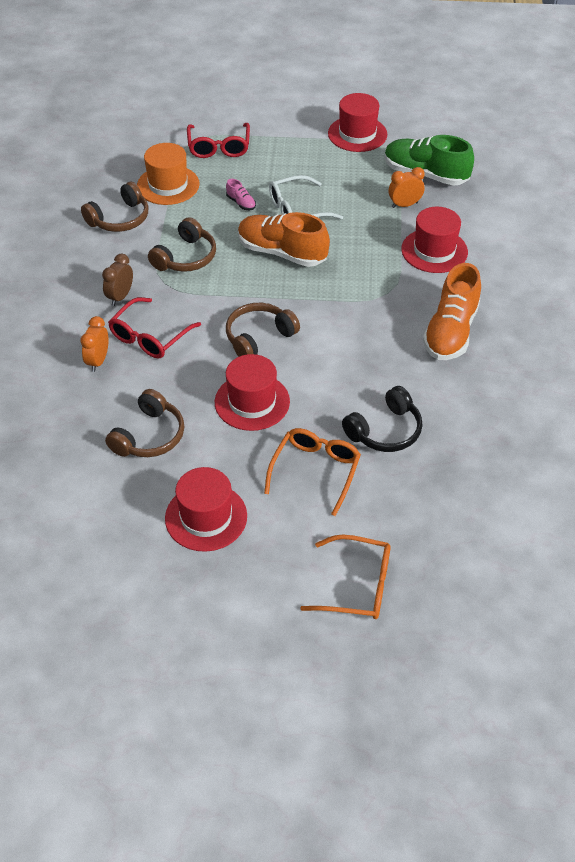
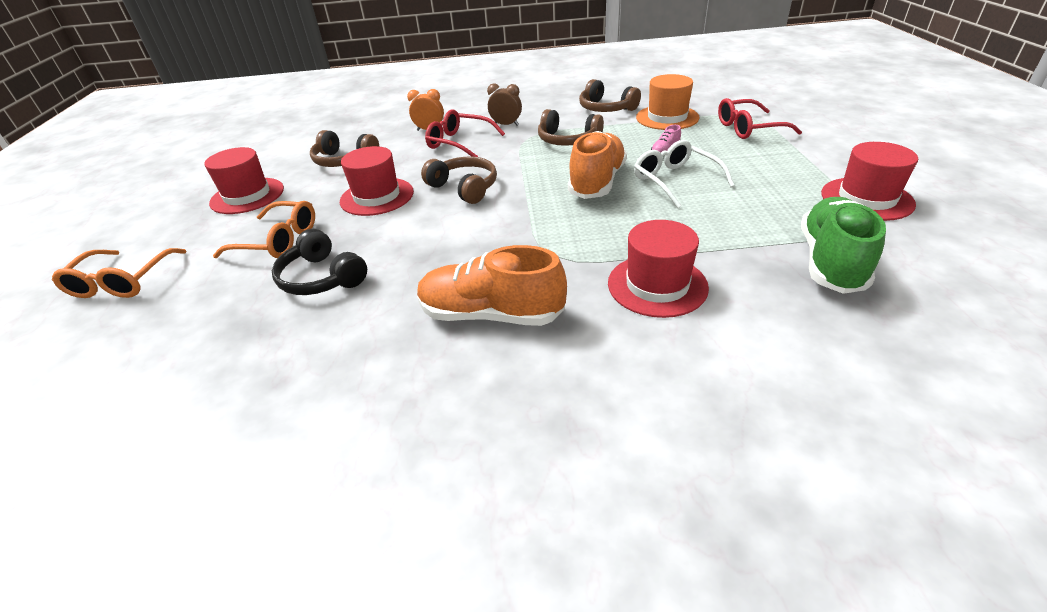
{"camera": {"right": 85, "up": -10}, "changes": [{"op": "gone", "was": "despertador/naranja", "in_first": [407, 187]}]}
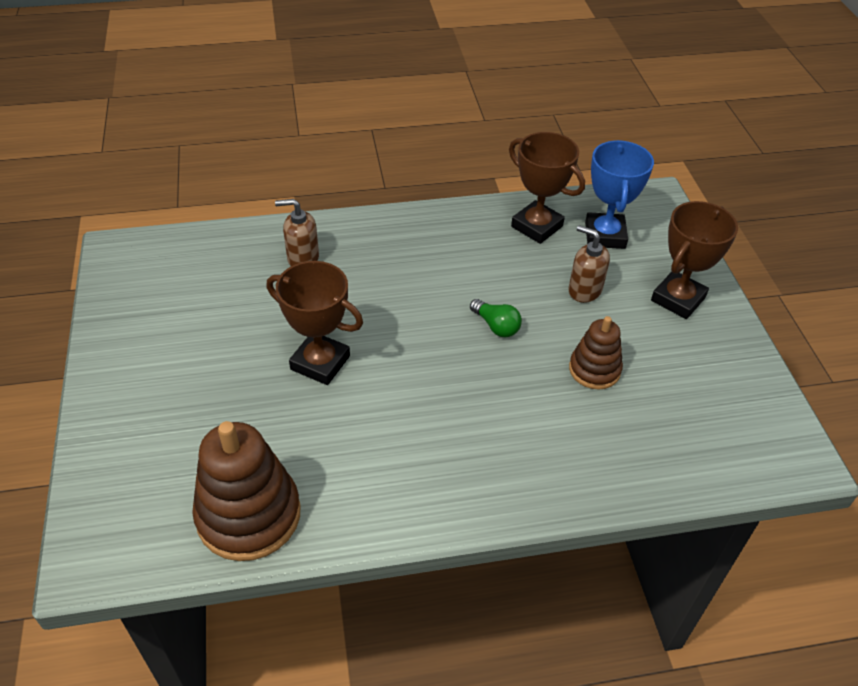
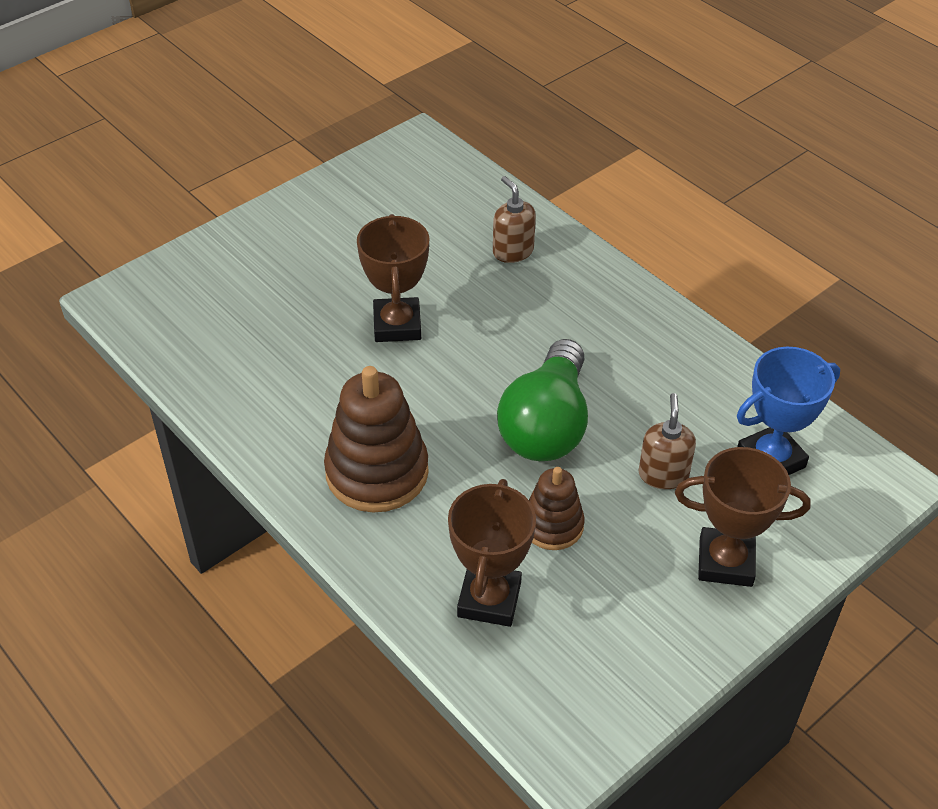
{"camera": {"right": 60, "up": 0}, "changes": [{"op": "shifted", "was": "juguete apilable/marrón", "in_first": [246, 491], "in_second": [376, 439]}, {"op": "shifted", "was": "trofeo/marrón", "in_first": [547, 188], "in_second": [492, 553]}, {"op": "scaled", "was": "bombilla/verde", "in_first": [496, 318], "in_second": [542, 400], "ratio": 2.31}]}
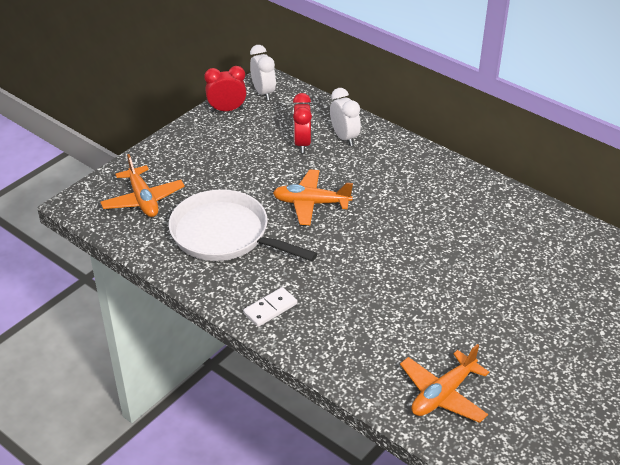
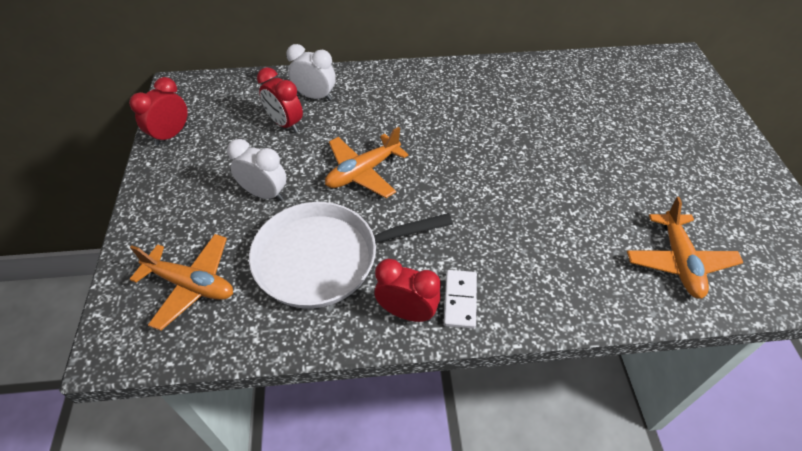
{"camera": {"right": -45, "up": 10}, "changes": [{"op": "shifted", "was": "despertador/blanco", "in_first": [263, 72], "in_second": [257, 170]}, {"op": "new", "now": "despertador/rojo", "in_second": [408, 290]}]}
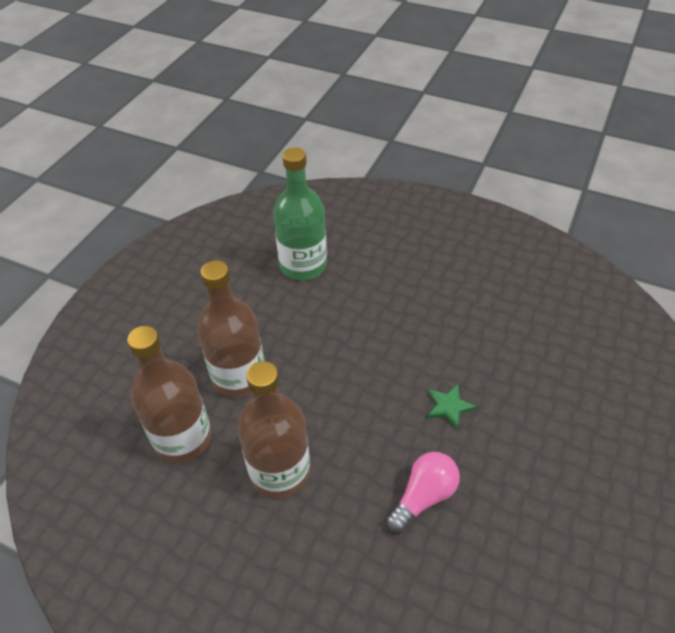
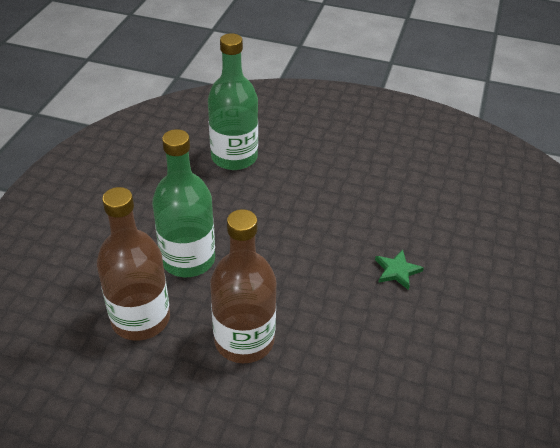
{"camera": {"right": -10, "up": -5}, "changes": [{"op": "repainted", "was": "botella/marrón", "now": "botella/verde", "in_first": [231, 329], "in_second": [183, 203]}, {"op": "gone", "was": "bombilla/rosa", "in_first": [423, 492]}]}
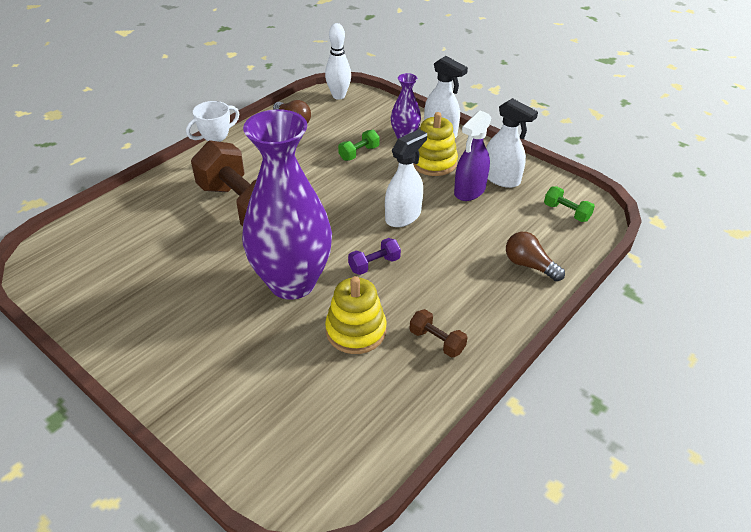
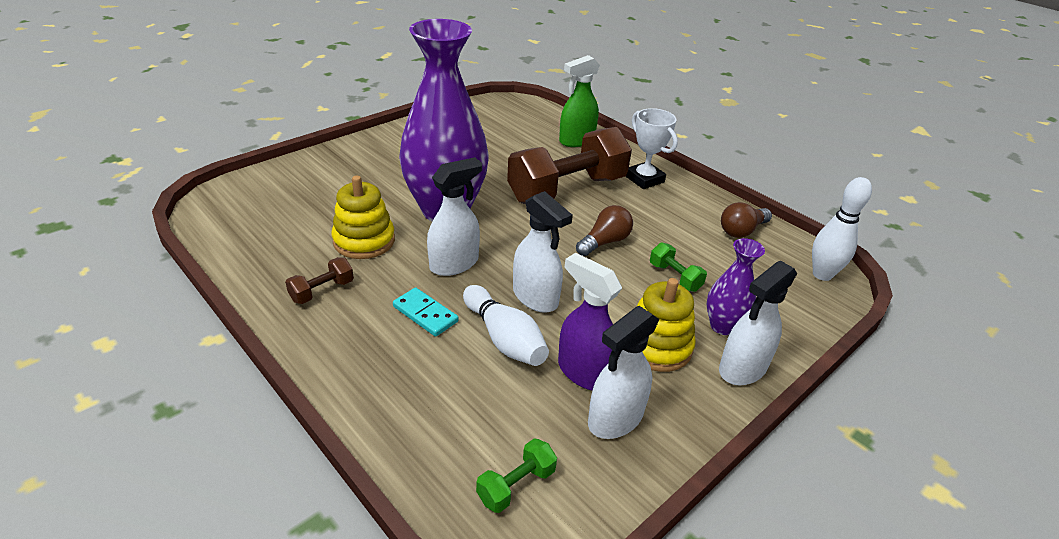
{"camera": {"right": 95, "up": -5}, "changes": [{"op": "new", "now": "ficha de dominó/turquesa", "in_second": [425, 312]}, {"op": "swapped", "was": "mancuerna/morado", "now": "pulverizador/blanco", "in_first": [374, 256], "in_second": [454, 216]}, {"op": "new", "now": "bolo/blanco", "in_second": [506, 325]}, {"op": "new", "now": "pulverizador/verde", "in_second": [579, 101]}, {"op": "shifted", "was": "bombilla/marrón", "in_first": [535, 256], "in_second": [604, 230]}]}
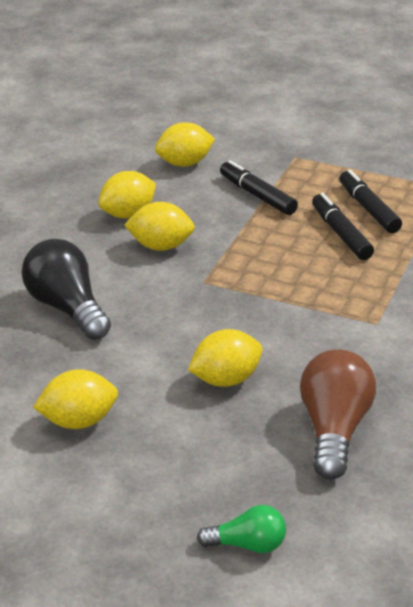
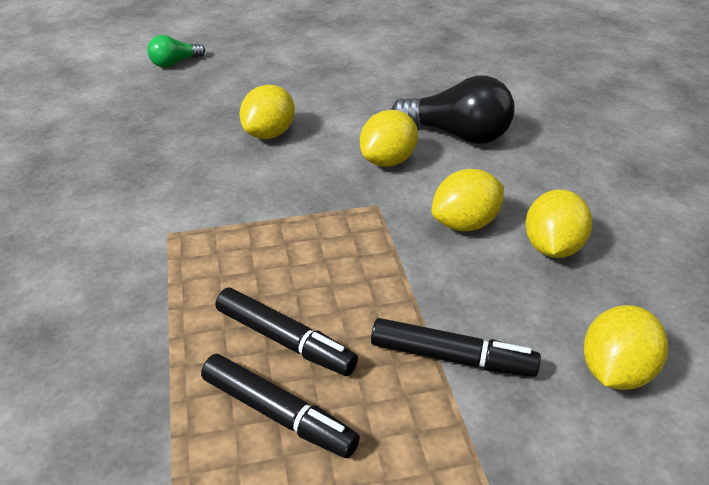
{"camera": {"right": 145, "up": 5}, "changes": [{"op": "shifted", "was": "limón/amarillo", "in_first": [75, 399], "in_second": [389, 138]}, {"op": "gone", "was": "bombilla/marrón", "in_first": [338, 414]}]}
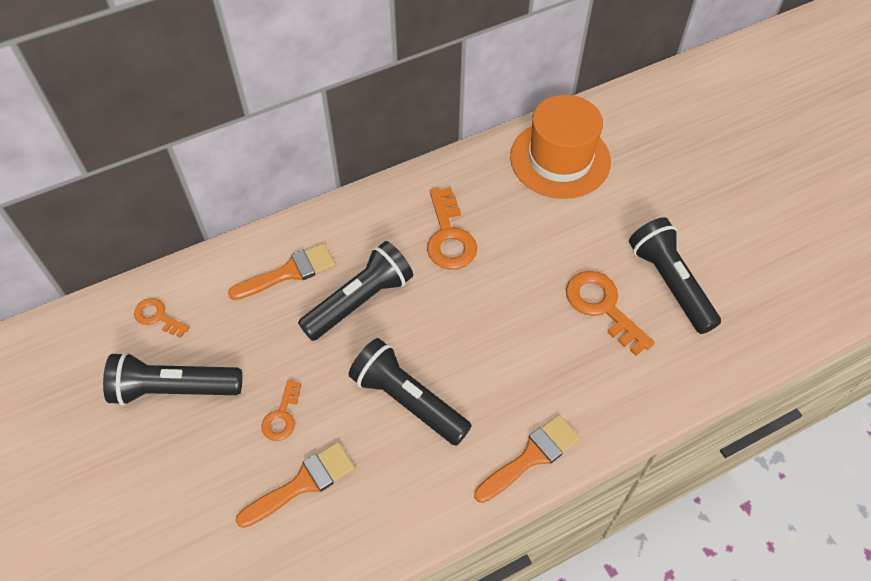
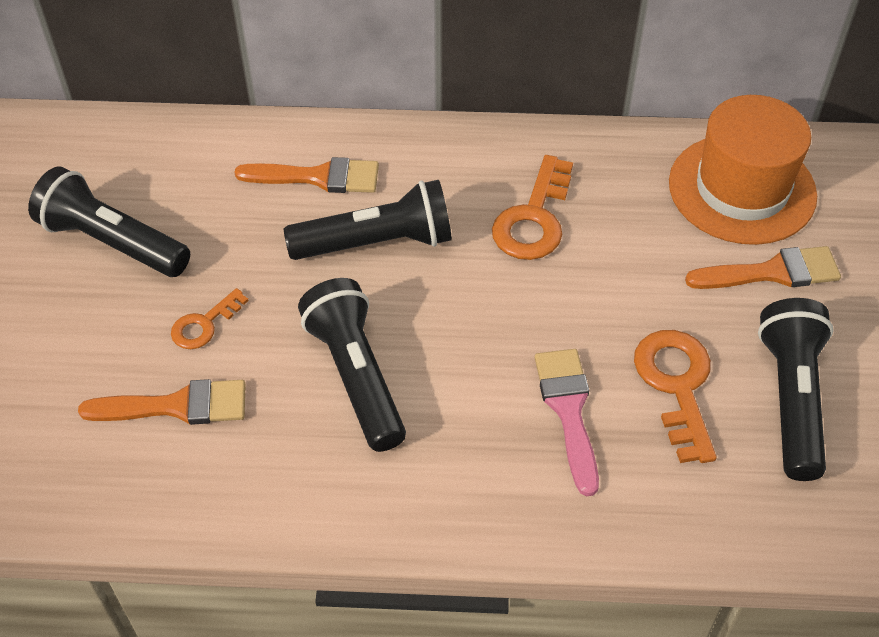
{"camera": {"right": 30, "up": -5}, "changes": [{"op": "new", "now": "pincel/rosa", "in_second": [567, 422]}, {"op": "shifted", "was": "pincel/naranja", "in_first": [527, 459], "in_second": [763, 267]}, {"op": "gone", "was": "llave/naranja", "in_first": [162, 318]}]}
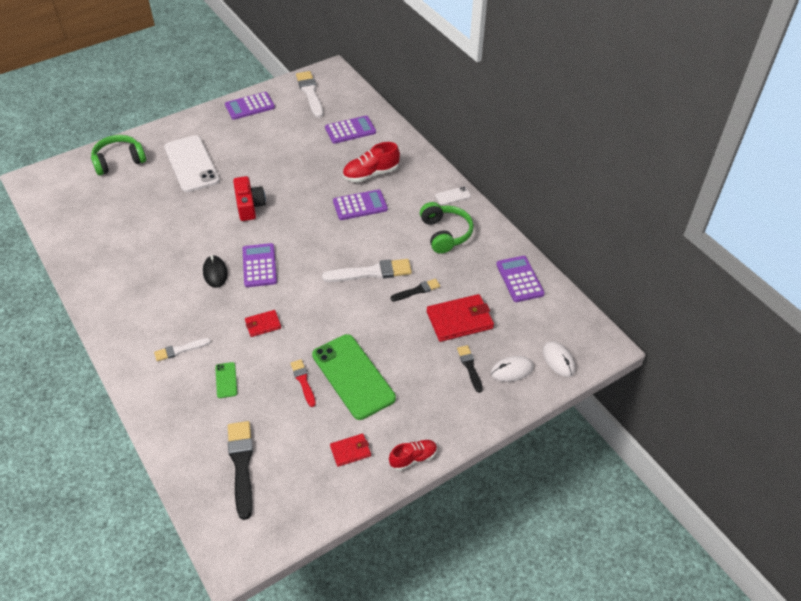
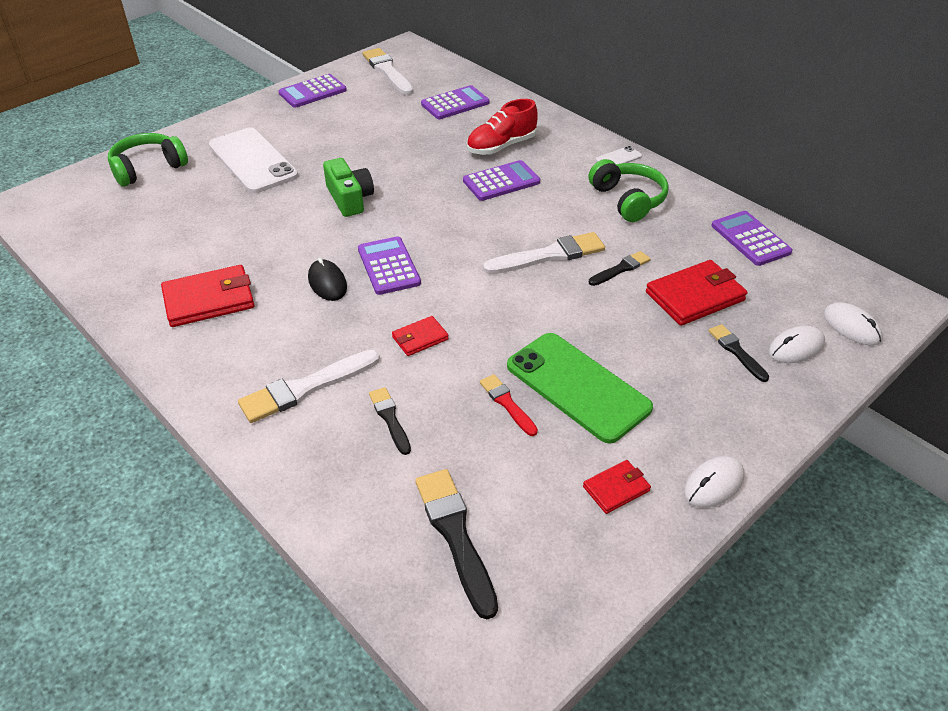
{"camera": {"right": -10, "up": -5}, "changes": [{"op": "new", "now": "cartera/rojo", "in_second": [207, 296]}, {"op": "scaled", "was": "pincel/blanco", "in_first": [182, 349], "in_second": [309, 386], "ratio": 1.73}, {"op": "repainted", "was": "cámara/rojo", "now": "cámara/verde", "in_first": [249, 198], "in_second": [348, 187]}, {"op": "swapped", "was": "móvil/verde", "now": "pincel/negro", "in_first": [226, 380], "in_second": [390, 421]}, {"op": "swapped", "was": "zapato/rojo", "now": "ratón/blanco", "in_first": [413, 455], "in_second": [714, 482]}]}
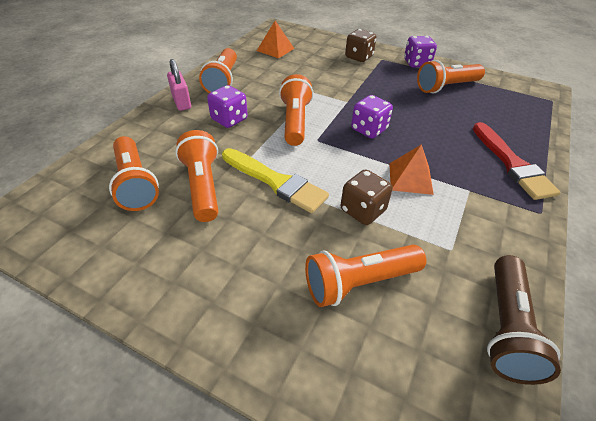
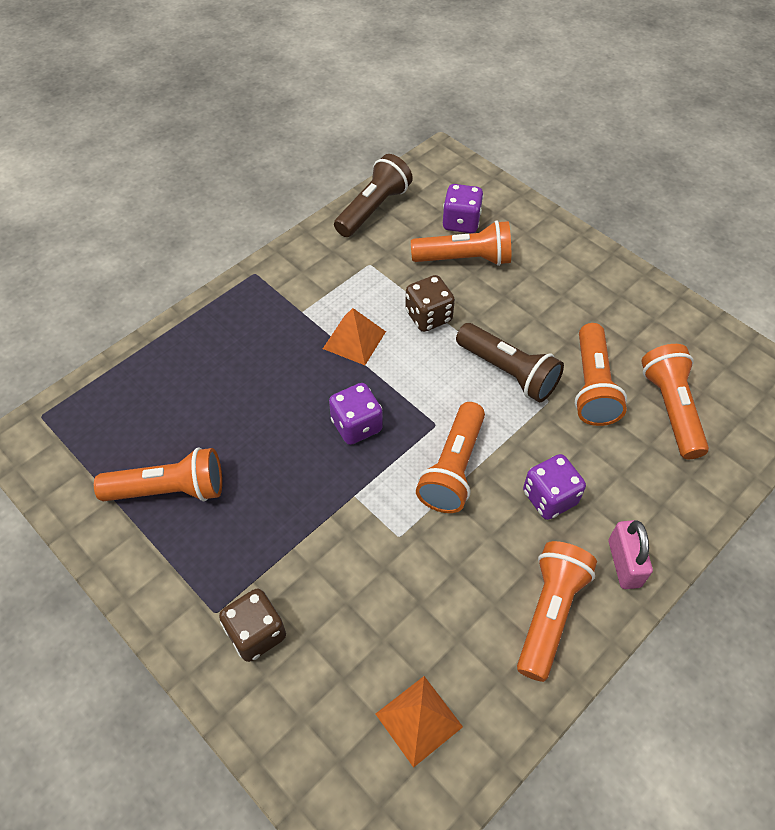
{"camera": {"right": -160, "up": 10}, "changes": [{"op": "shifted", "was": "dado/morado", "in_first": [420, 52], "in_second": [463, 208]}, {"op": "swapped", "was": "pincel/amarillo", "now": "lámpara de mano/marrón", "in_first": [275, 180], "in_second": [510, 362]}, {"op": "gone", "was": "pincel/rojo", "in_first": [516, 161]}]}
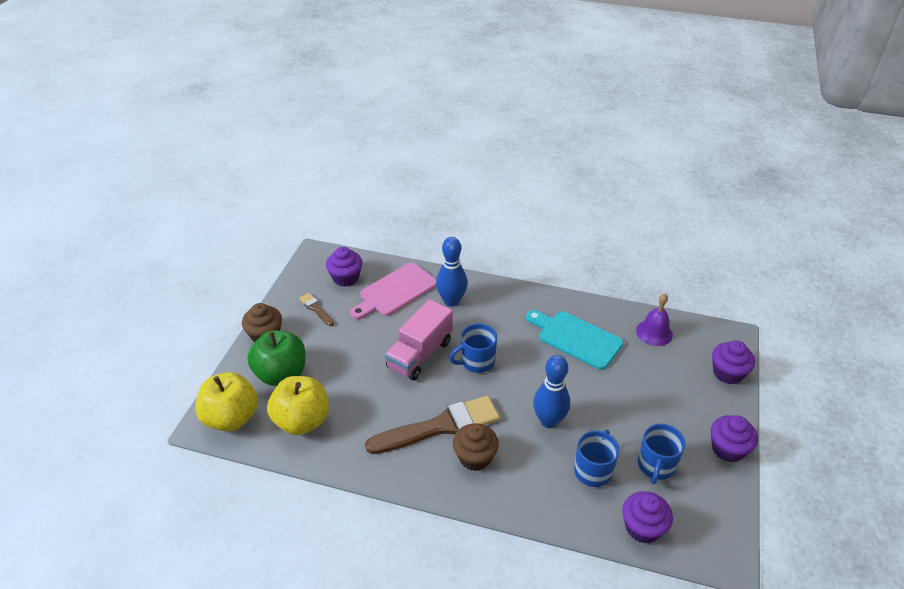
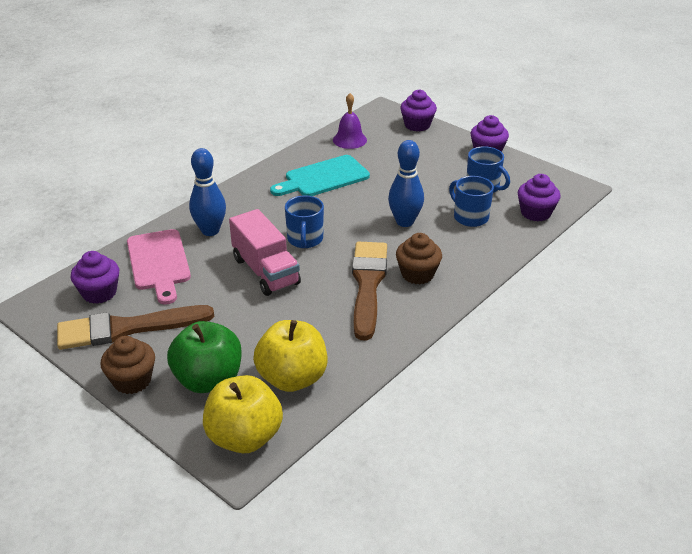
{"camera": {"right": -65, "up": -5}, "changes": [{"op": "scaled", "was": "pincel/marrón", "in_first": [316, 309], "in_second": [135, 327], "ratio": 2.21}]}
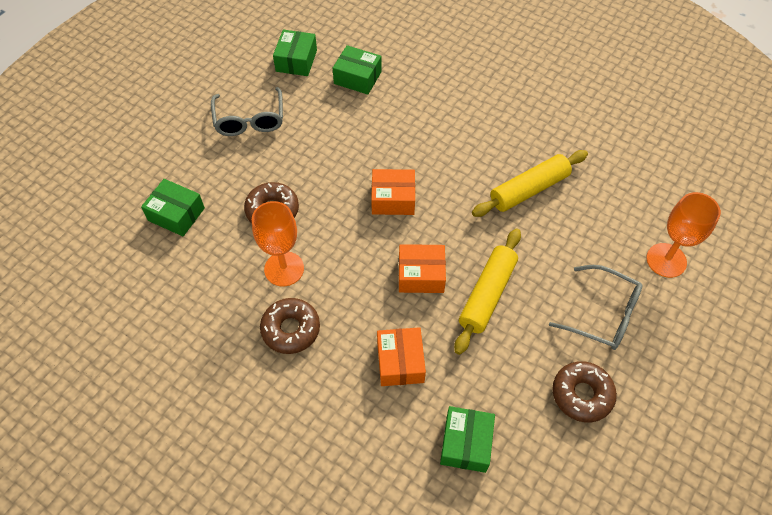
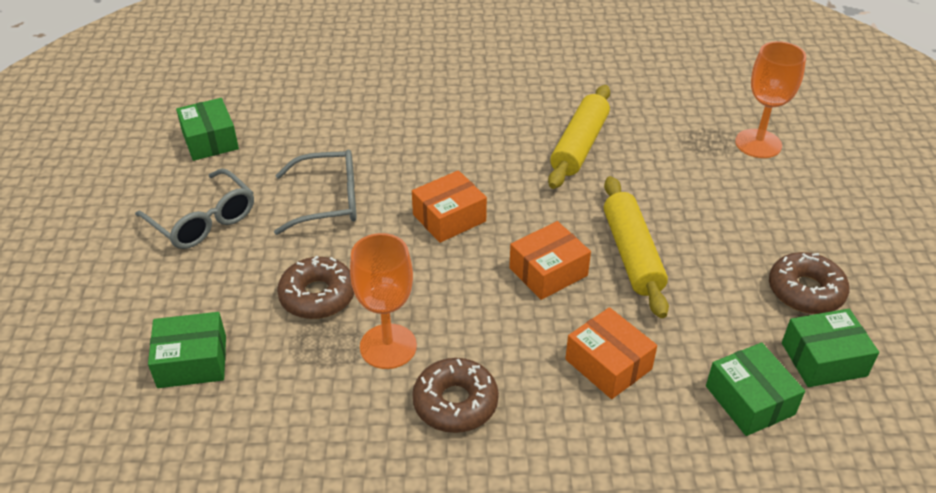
{"camera": {"right": -35, "up": -15}, "changes": [{"op": "shifted", "was": "gafas/gris", "in_first": [596, 307], "in_second": [315, 192]}, {"op": "shifted", "was": "caja/verde", "in_first": [357, 70], "in_second": [830, 348]}]}
